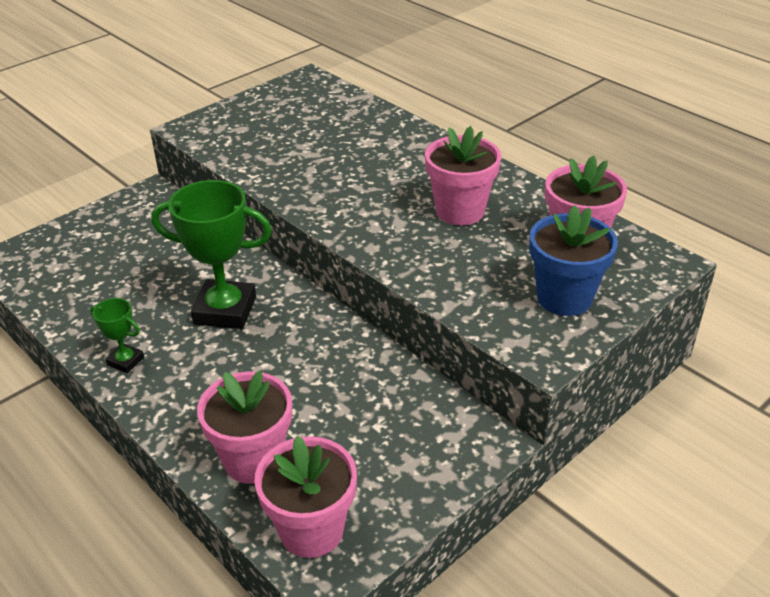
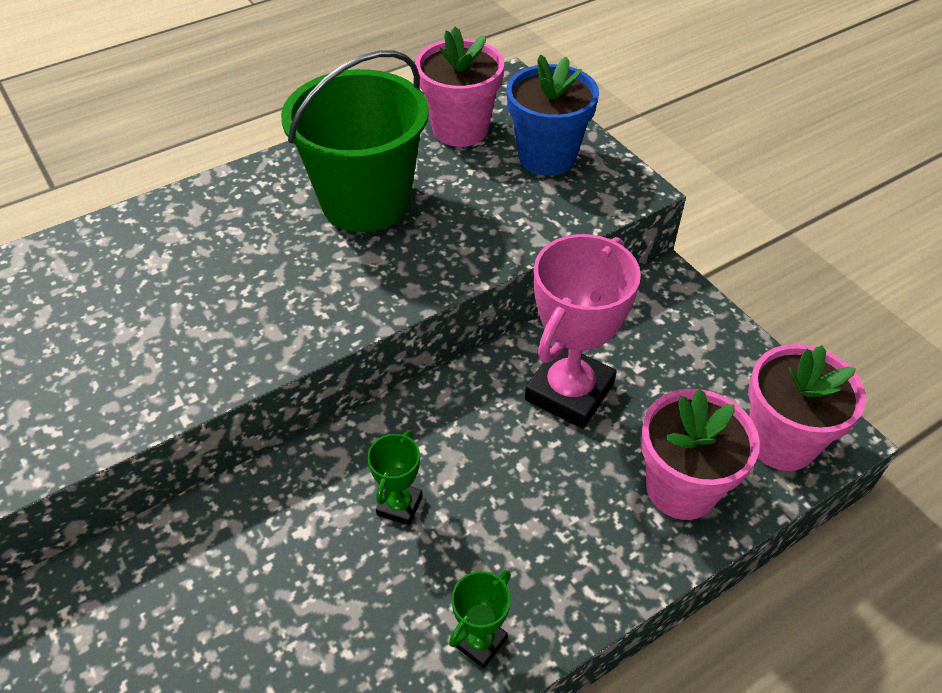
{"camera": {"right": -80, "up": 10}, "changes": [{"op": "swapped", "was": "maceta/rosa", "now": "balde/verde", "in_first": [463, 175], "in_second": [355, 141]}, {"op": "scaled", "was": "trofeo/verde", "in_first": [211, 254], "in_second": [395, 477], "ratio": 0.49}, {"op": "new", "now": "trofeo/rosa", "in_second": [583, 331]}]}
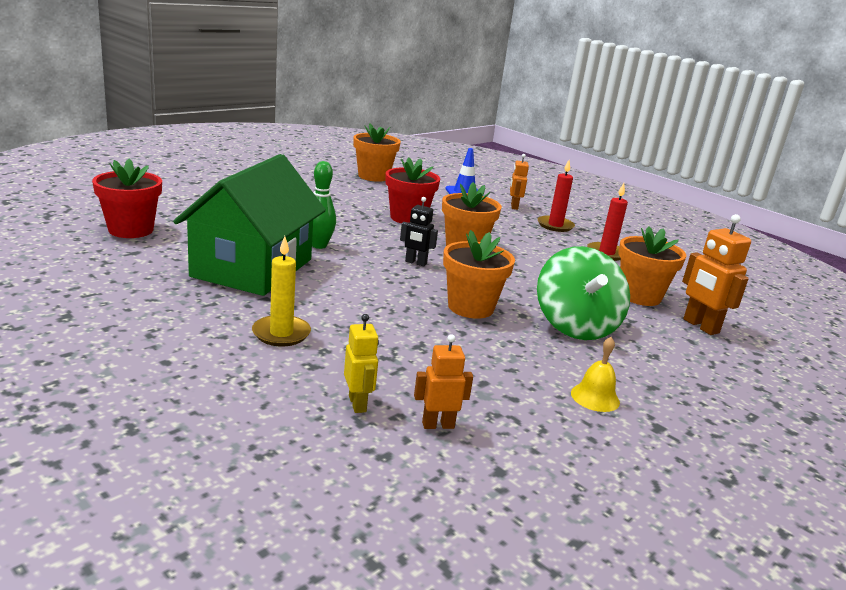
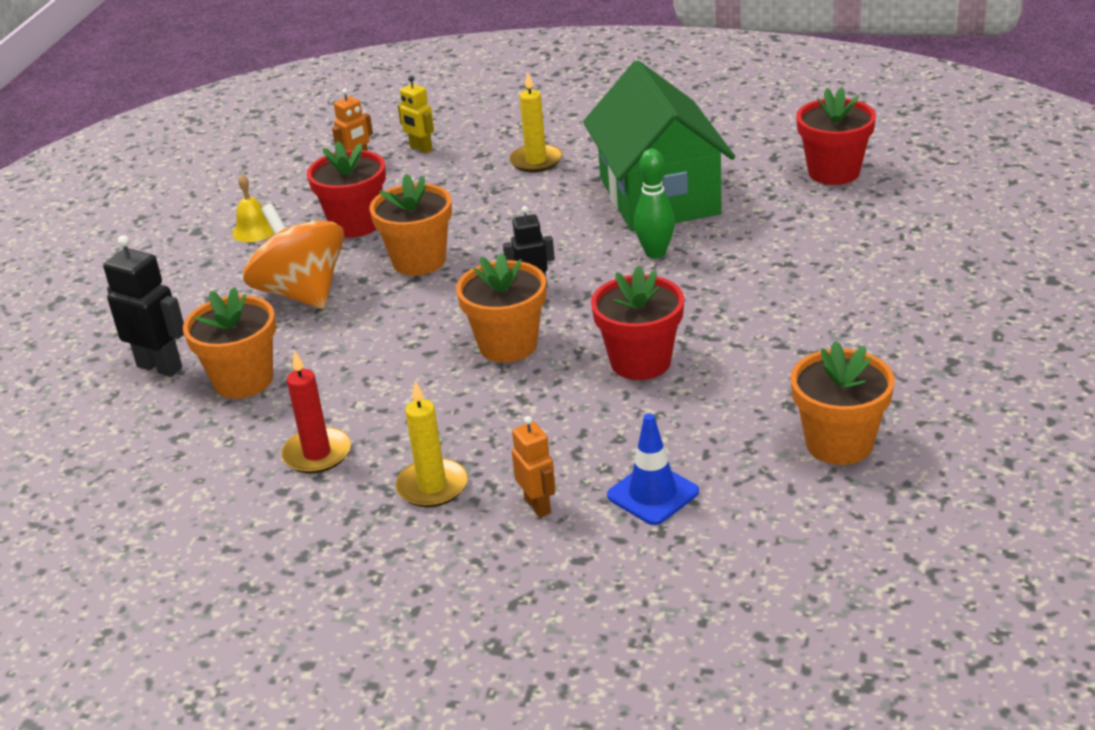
{"camera": {"right": 155, "up": 10}, "changes": [{"op": "repainted", "was": "robot/naranja", "now": "robot/negro", "in_first": [716, 274], "in_second": [143, 306]}, {"op": "repainted", "was": "peonza/verde", "now": "peonza/naranja", "in_first": [583, 293], "in_second": [293, 256]}, {"op": "new", "now": "maceta/rojo", "in_second": [346, 189]}, {"op": "repainted", "was": "vela/rojo", "now": "vela/amarillo", "in_first": [556, 196], "in_second": [431, 444]}]}
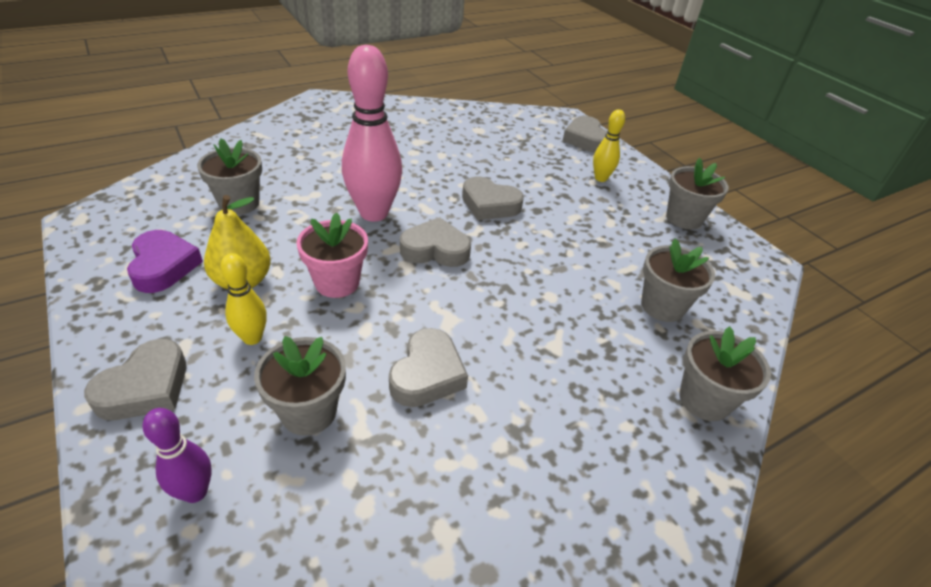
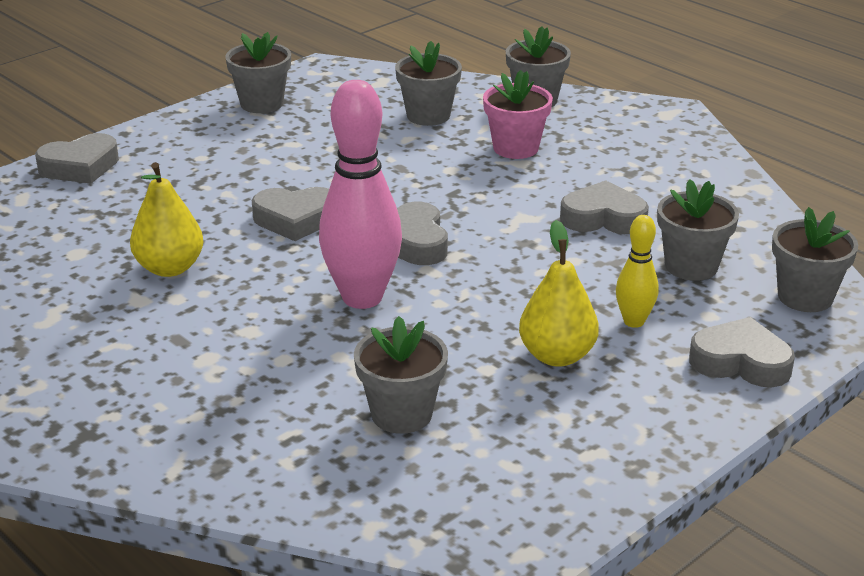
{"camera": {"right": -100, "up": -10}, "changes": [{"op": "new", "now": "pera/amarillo", "in_second": [166, 219]}, {"op": "rotated", "was": "corazón/gris", "in_first": [493, 198], "in_second": [290, 214], "clockwise": 75}, {"op": "shifted", "was": "maceta/rosa", "in_first": [332, 255], "in_second": [518, 114]}, {"op": "swapped", "was": "bolo/morado", "now": "maceta/gris", "in_first": [177, 455], "in_second": [815, 259]}, {"op": "gone", "was": "corazón/morado", "in_first": [165, 261]}, {"op": "gone", "was": "bolo/amarillo", "in_first": [609, 146]}]}
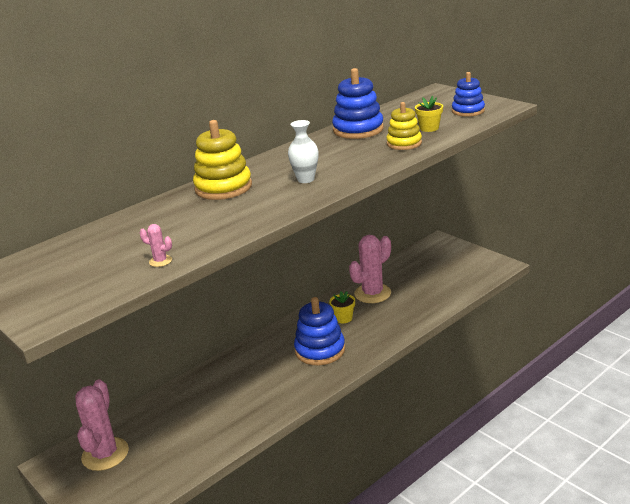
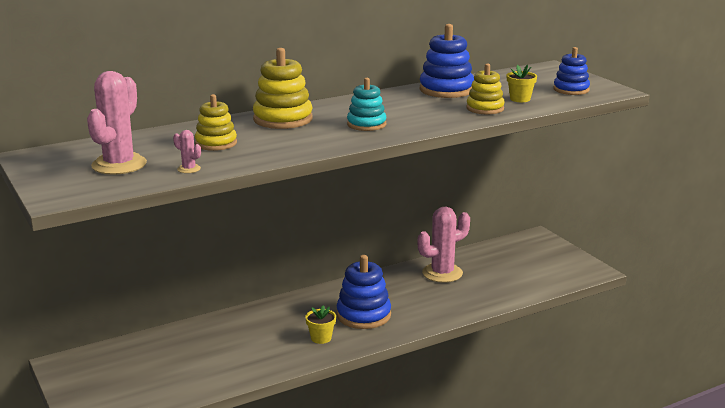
{"camera": {"right": 10, "up": -5}, "changes": [{"op": "shifted", "was": "cactus/rosa", "in_first": [102, 425], "in_second": [117, 123]}, {"op": "new", "now": "juguete apilable/amarillo", "in_second": [216, 122]}, {"op": "shifted", "was": "maceta/amarillo", "in_first": [342, 307], "in_second": [320, 324]}, {"op": "swapped", "was": "florero/blanco", "now": "juguete apilable/turquesa", "in_first": [303, 151], "in_second": [366, 104]}]}
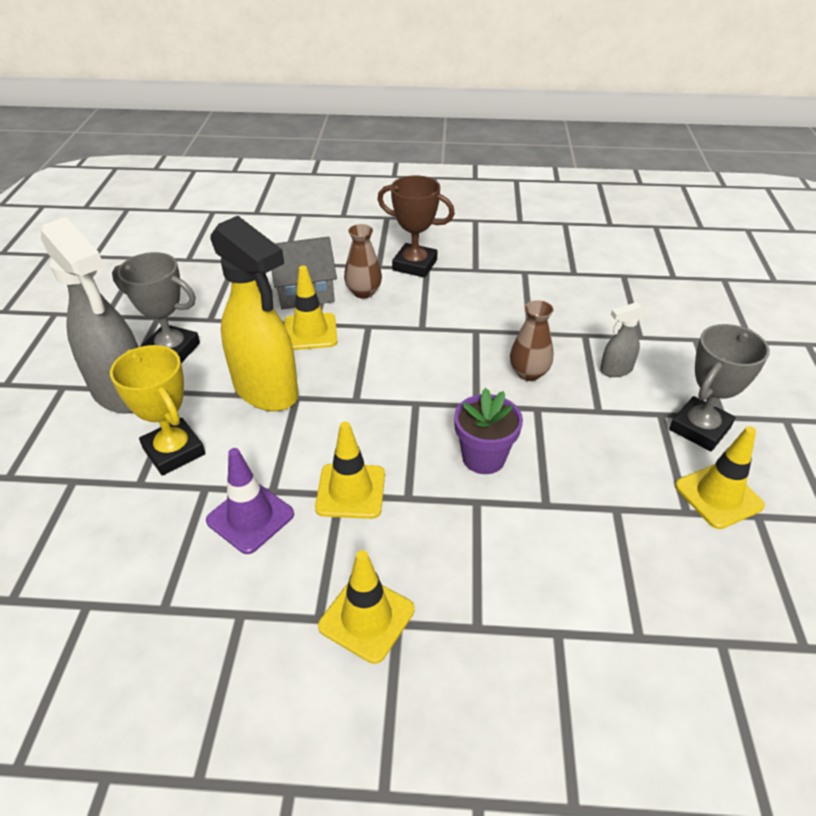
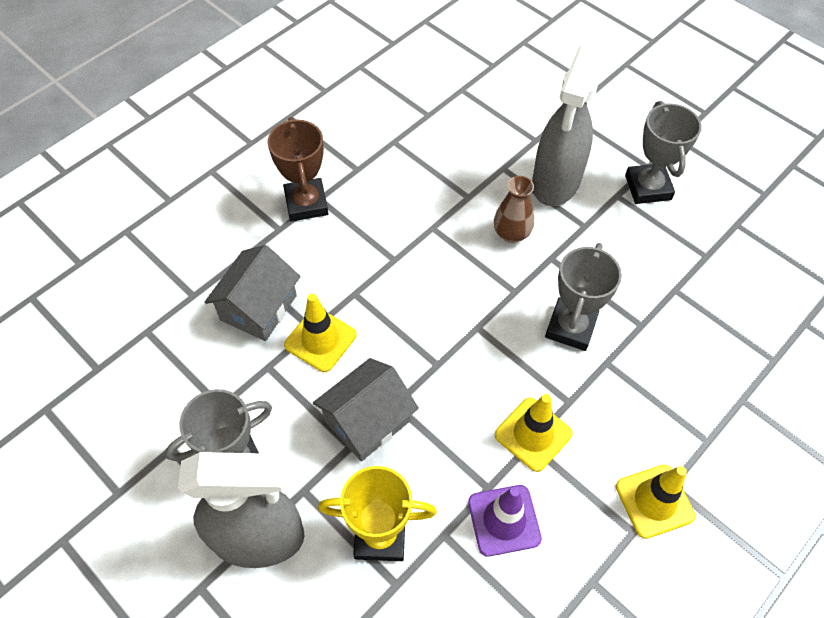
{"camera": {"right": -50, "up": 15}, "changes": [{"op": "rotated", "was": "trofeo/marrón", "in_first": [416, 226], "in_second": [298, 169], "clockwise": -75}, {"op": "swapped", "was": "pulverizador/amarillo", "now": "casa/gris", "in_first": [254, 313], "in_second": [366, 410]}, {"op": "scaled", "was": "pulverizador/gris", "in_first": [623, 339], "in_second": [567, 125], "ratio": 2.25}, {"op": "swapped", "was": "maceta/morado", "now": "trofeo/gris", "in_first": [488, 431], "in_second": [583, 297]}, {"op": "gone", "was": "florero/marrón", "in_first": [363, 261]}, {"op": "gone", "was": "cono de tráfico/amarillo", "in_first": [720, 477]}]}
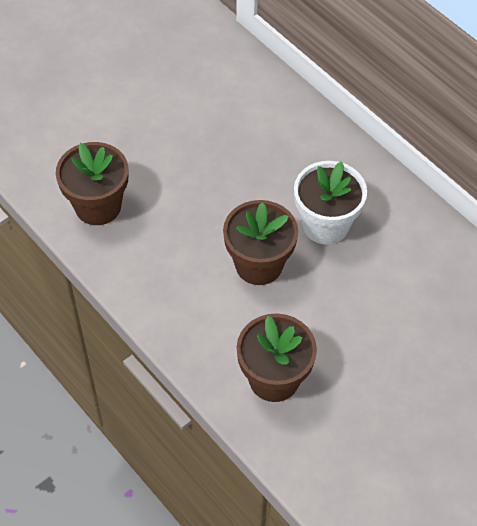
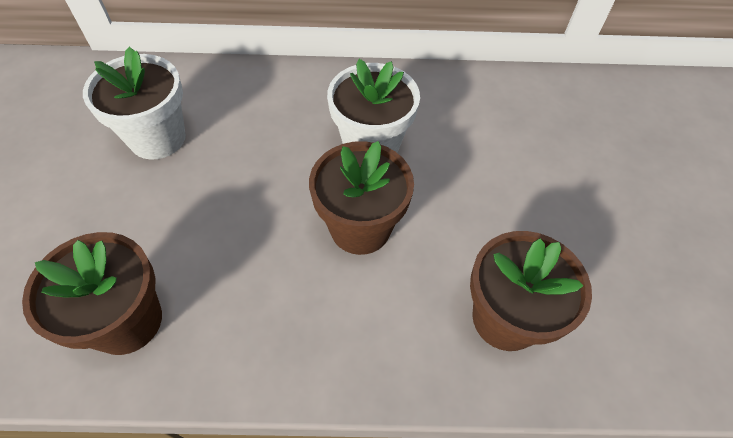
{"camera": {"right": -50, "up": 0}, "changes": [{"op": "new", "now": "maceta/blanco", "in_second": [134, 103]}]}
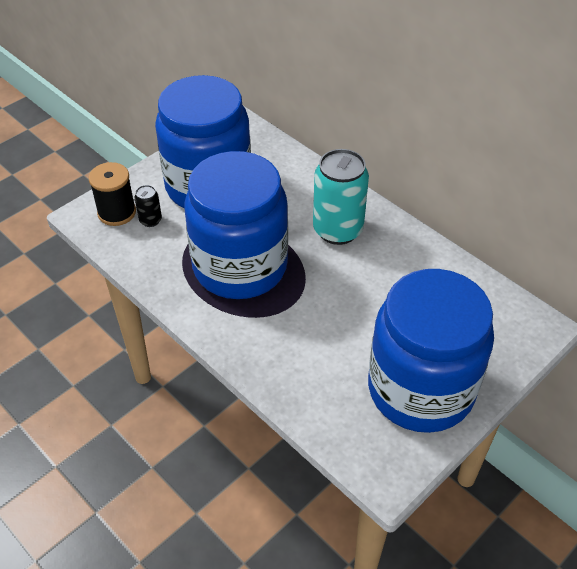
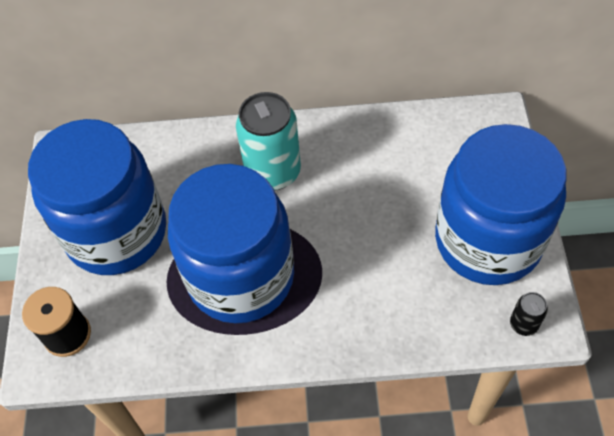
{"camera": {"right": -45, "up": 10}, "changes": [{"op": "shifted", "was": "lata/negro", "in_first": [148, 206], "in_second": [529, 314]}]}
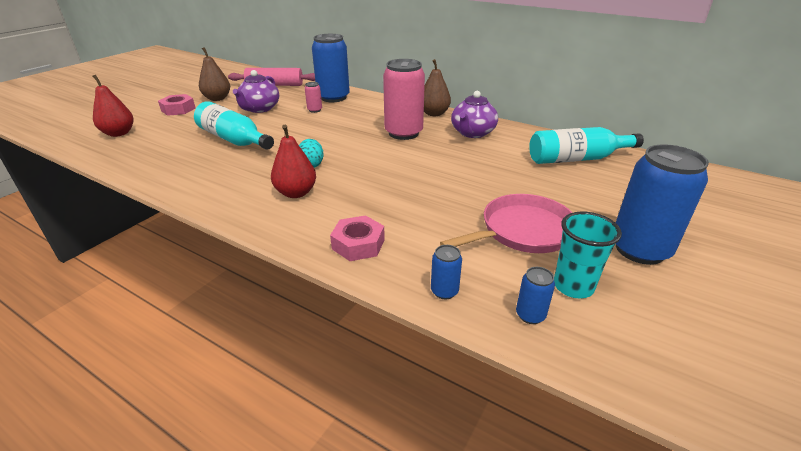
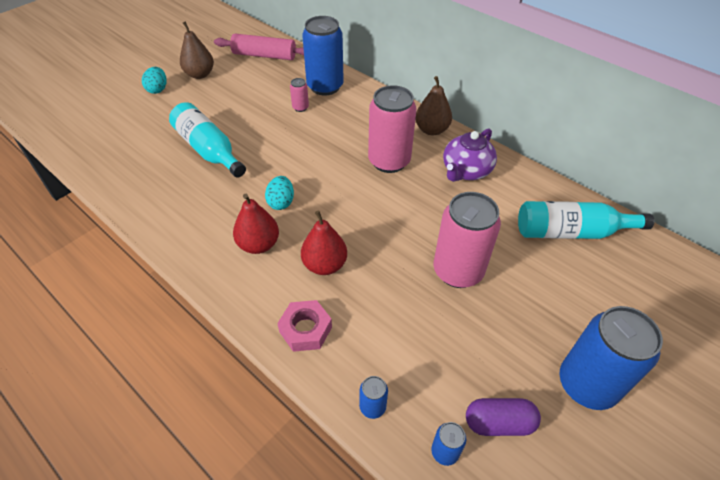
{"camera": {"right": 10, "up": 15}, "changes": [{"op": "swapped", "was": "tuerca/rosa", "now": "huevo/turquesa", "in_first": [177, 105], "in_second": [154, 80]}, {"op": "shifted", "was": "pera/rojo", "in_first": [113, 106], "in_second": [324, 243]}, {"op": "new", "now": "lata/rosa", "in_second": [467, 240]}, {"op": "swapped", "was": "vaso/turquesa", "now": "cápsula/morado", "in_first": [588, 254], "in_second": [503, 417]}, {"op": "gone", "was": "tetera/morado", "in_first": [256, 91]}, {"op": "gone", "was": "sartén/rosa", "in_first": [506, 223]}]}
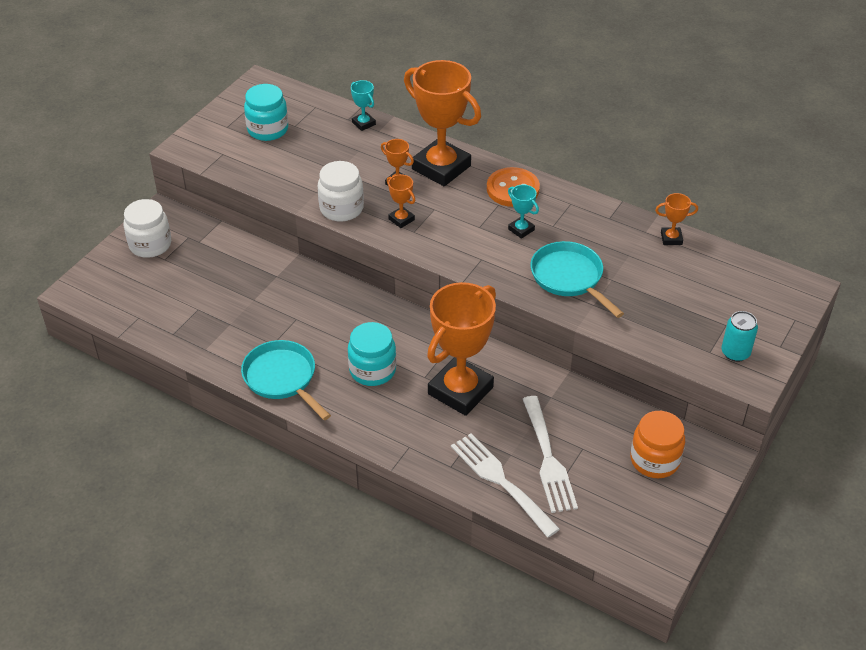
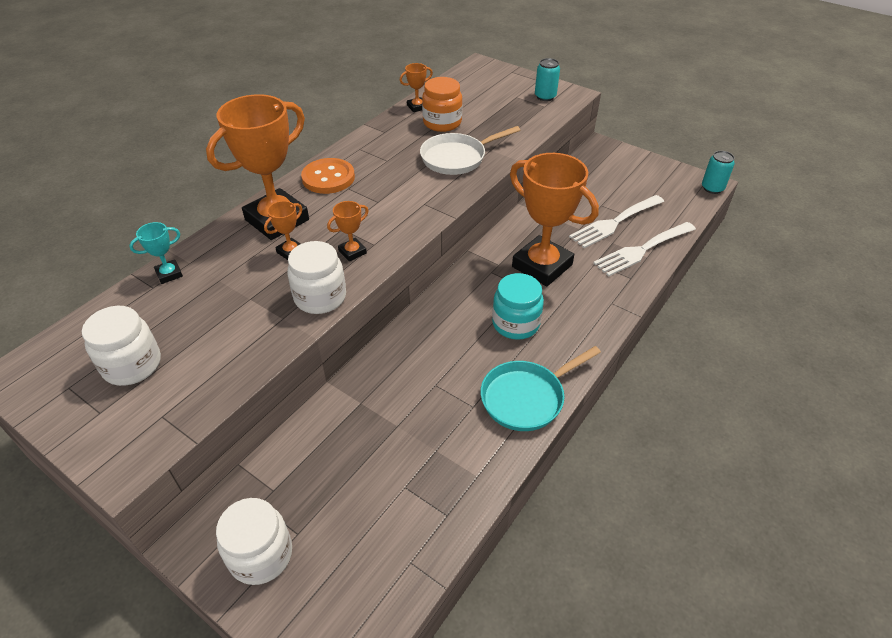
{"camera": {"right": -85, "up": 0}, "changes": [{"op": "repainted", "was": "tarro/turquesa", "now": "tarro/blanco", "in_first": [266, 112], "in_second": [121, 346]}, {"op": "rotated", "was": "trofeo/naranja", "in_first": [676, 219], "in_second": [416, 87], "clockwise": 60}, {"op": "repainted", "was": "sartén/turquesa", "now": "sartén/blanco", "in_first": [577, 279], "in_second": [470, 150]}, {"op": "shifted", "was": "tarro/naranja", "in_first": [657, 444], "in_second": [442, 104]}, {"op": "rotated", "was": "tenedor/blanco", "in_first": [550, 454], "in_second": [616, 221], "clockwise": 150}, {"op": "new", "now": "lata/turquesa", "in_second": [718, 172]}, {"op": "gone", "was": "trofeo/turquesa", "in_first": [523, 212]}]}
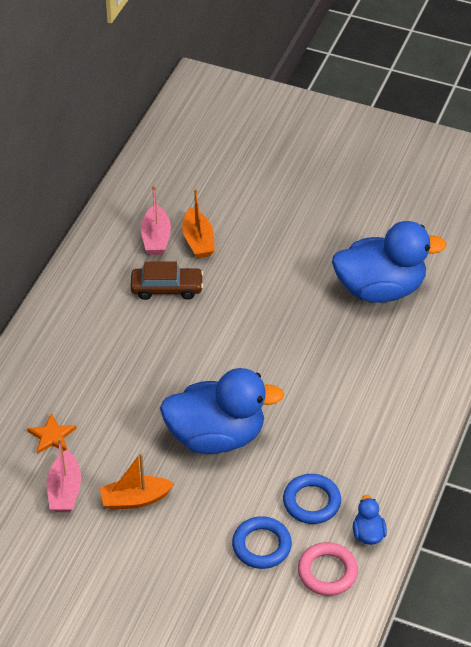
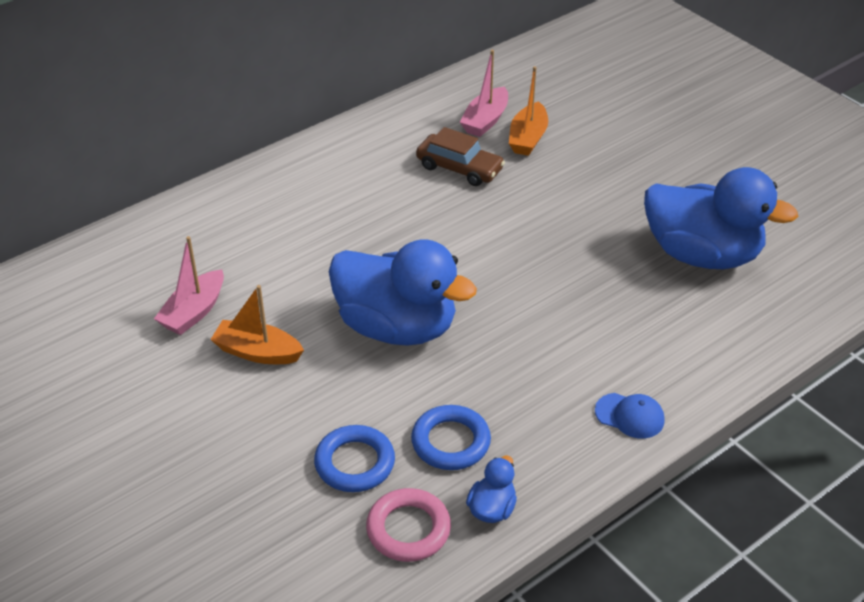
{"camera": {"right": 30, "up": -5}, "changes": [{"op": "new", "now": "gorra/azul", "in_second": [630, 416]}, {"op": "gone", "was": "estrella/naranja", "in_first": [52, 433]}]}
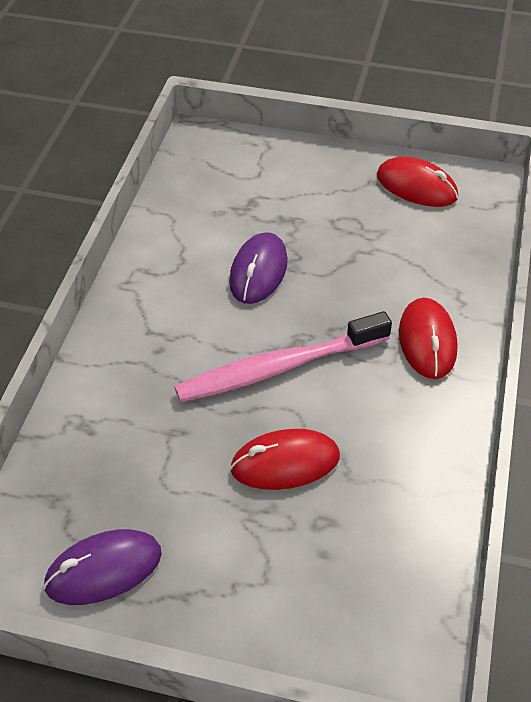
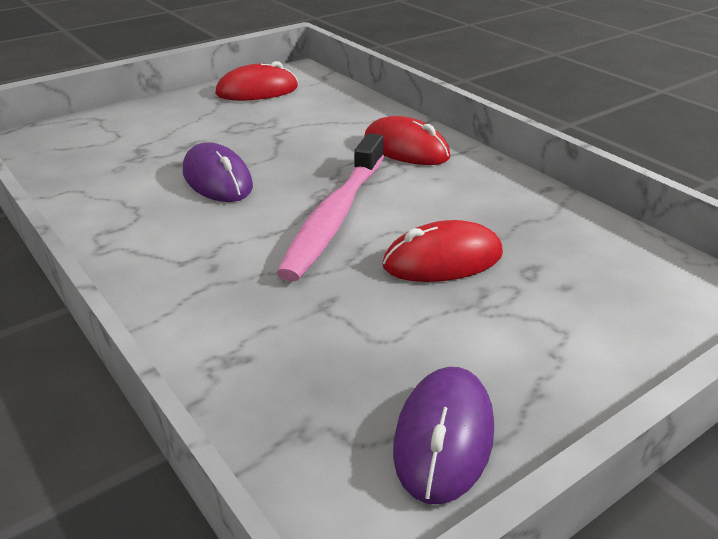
{"camera": {"right": -50, "up": -15}, "changes": [{"op": "rotated", "was": "ratón/rojo", "in_first": [285, 459], "in_second": [442, 251], "clockwise": 45}]}
